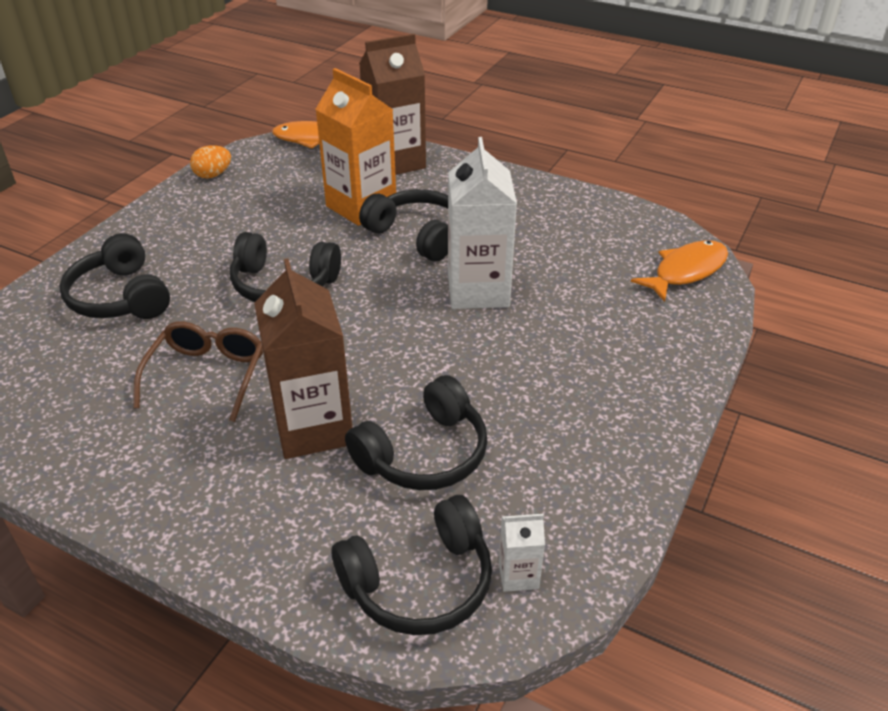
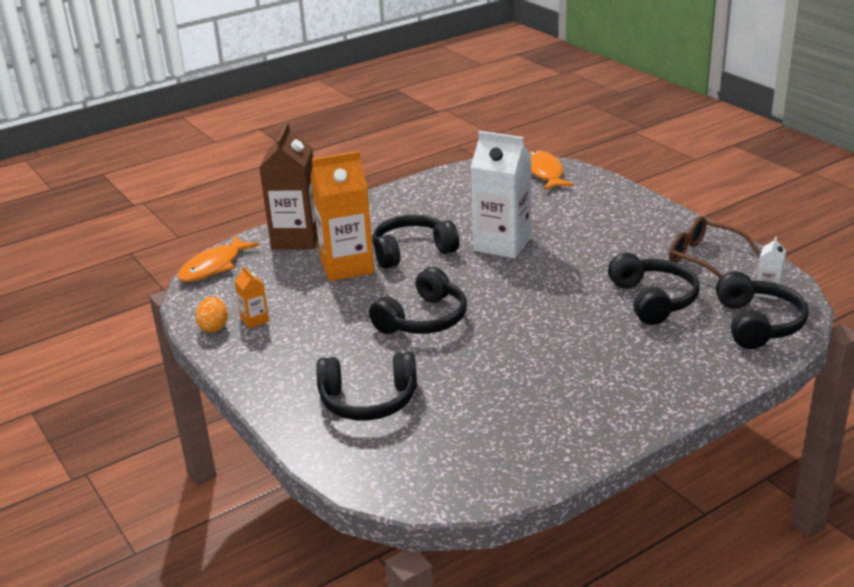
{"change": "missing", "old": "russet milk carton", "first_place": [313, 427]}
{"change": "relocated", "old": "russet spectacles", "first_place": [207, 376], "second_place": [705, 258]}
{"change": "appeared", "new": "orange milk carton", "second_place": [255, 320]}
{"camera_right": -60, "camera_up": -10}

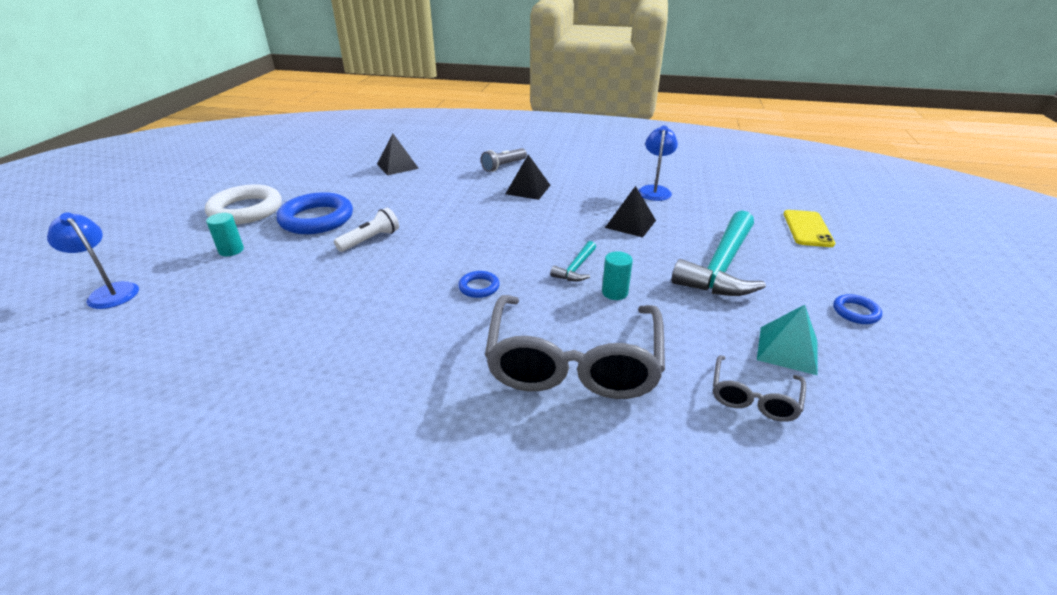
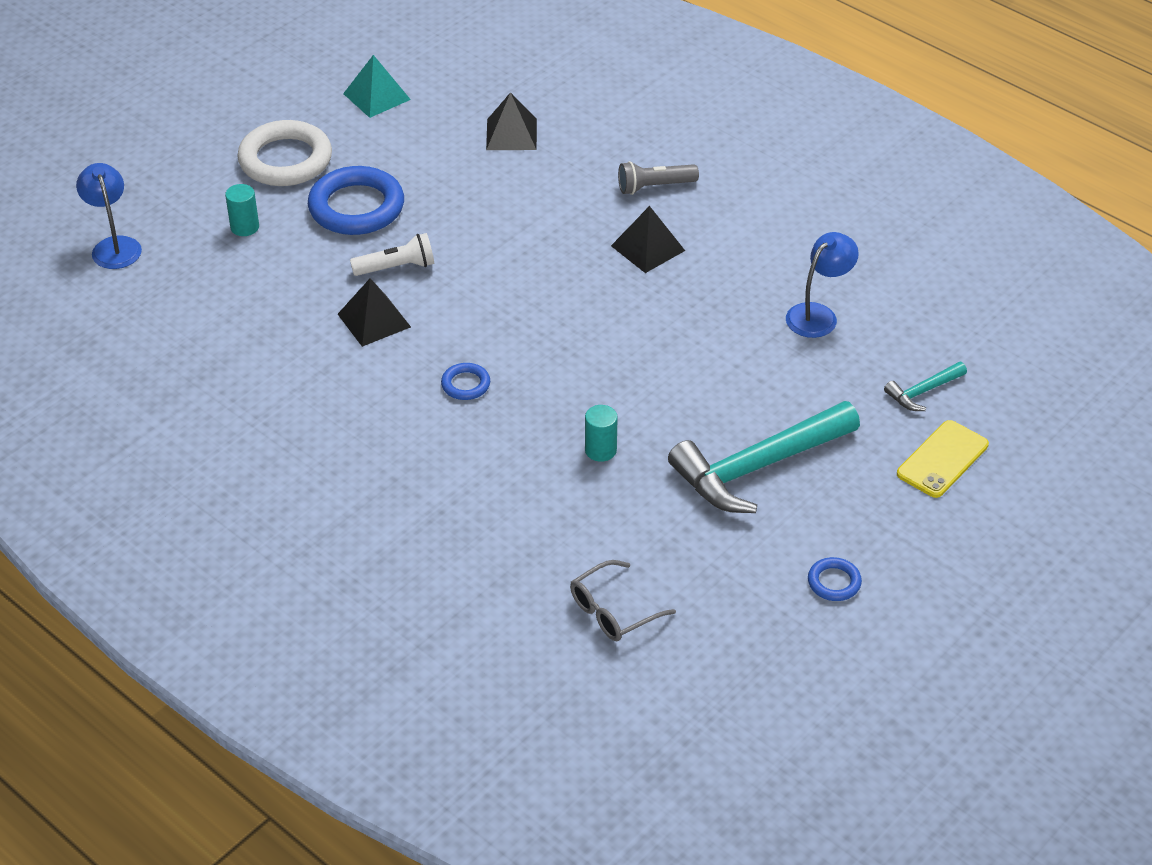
{"change": "relocated", "old": "jet-black pyramid", "first_place": [630, 224], "second_place": [374, 320]}
{"change": "relocated", "old": "aqua hammer", "first_place": [576, 268], "second_place": [923, 391]}
{"change": "missing", "old": "gray spectacles", "first_place": [573, 362]}
{"change": "relocated", "old": "aqua pyramid", "first_place": [787, 350], "second_place": [376, 96]}
{"camera_right": 30, "camera_up": 10}

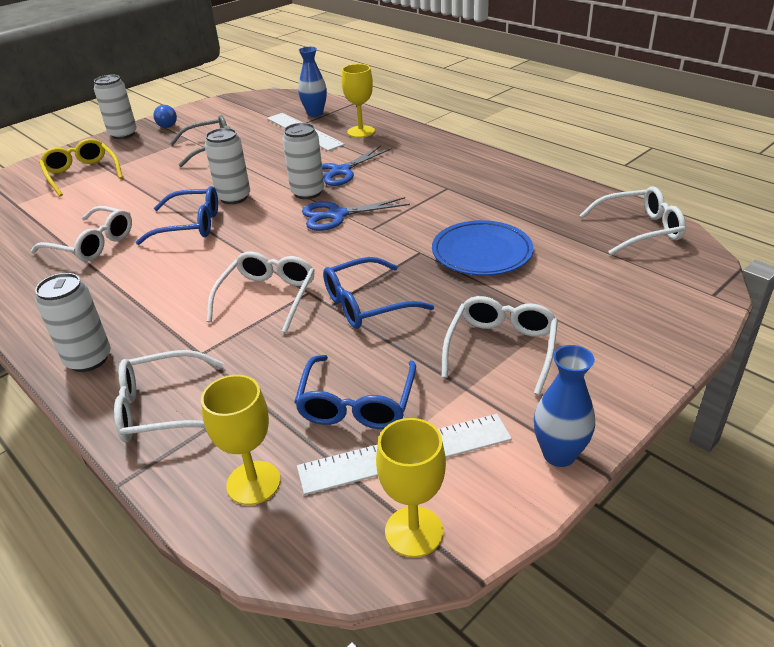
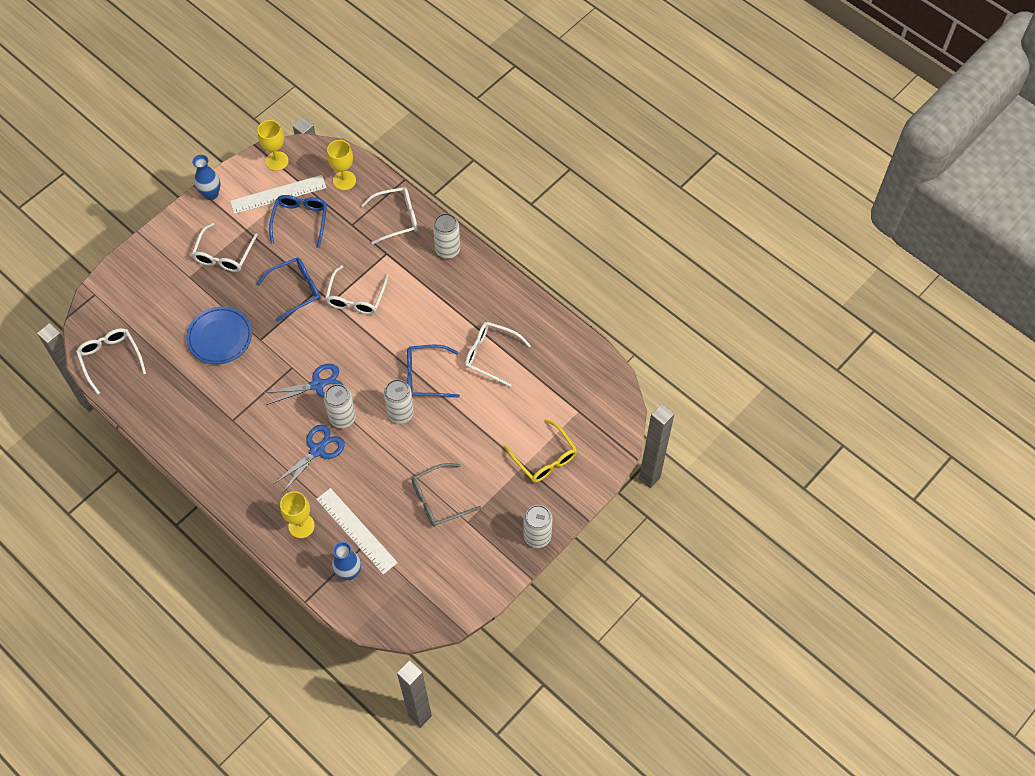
{"change": "missing", "old": "royal blue bulb", "first_place": [167, 124]}
{"change": "spun", "old": "snow-white spectacles", "first_place": [638, 230], "second_place": [111, 359], "degrees": 75}
{"camera_right": 175, "camera_up": 25}

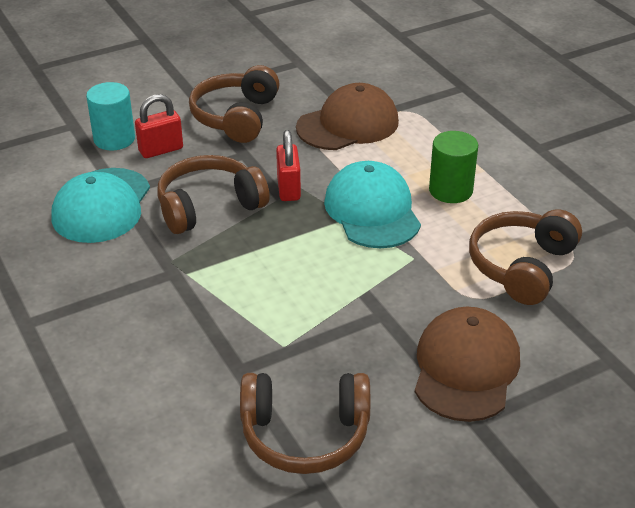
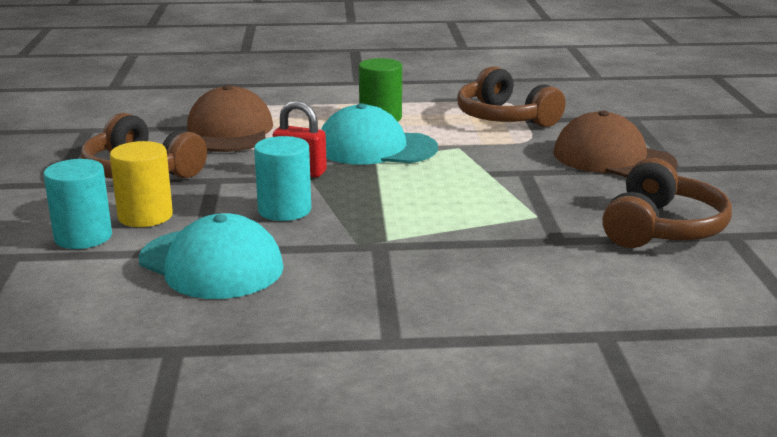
{"change": "exchanged", "old": "crimson small lock", "new": "yellow cylinder shape", "first_place": [161, 150], "second_place": [145, 216]}
{"change": "exchanged", "old": "russet headset", "new": "aqua cylinder shape", "first_place": [209, 206], "second_place": [284, 210]}
{"camera_right": -65, "camera_up": -15}

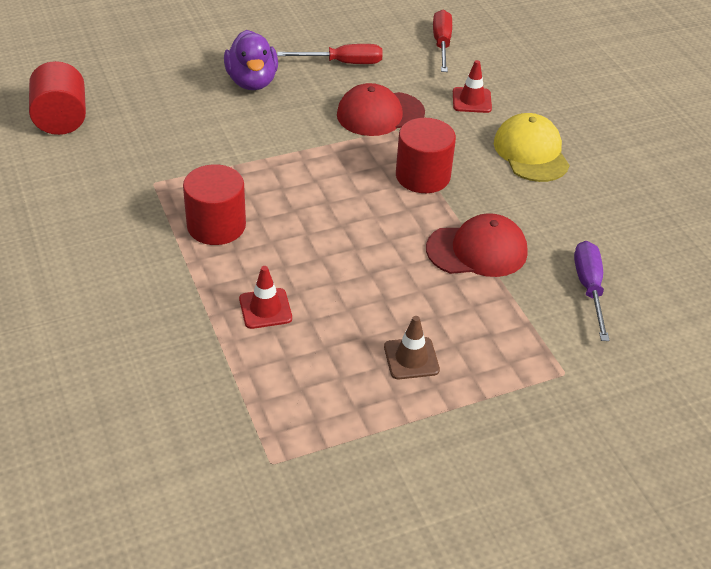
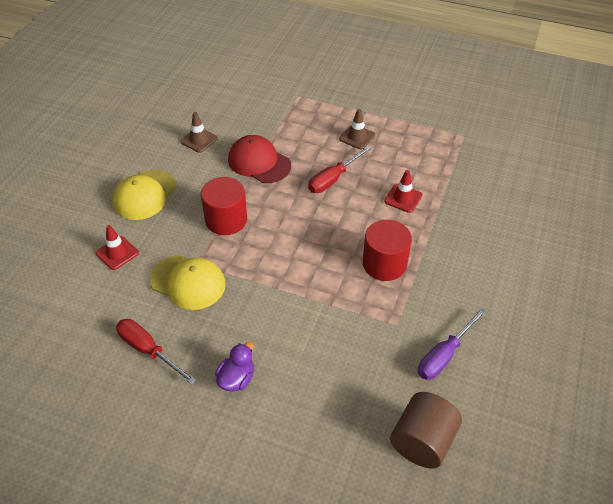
{"change": "relocated", "old": "crimson screwdriver", "first_place": [442, 44], "second_place": [333, 179]}
{"change": "size", "old": "violet rubber duck", "first_place": [252, 82], "second_place": [236, 379], "factor": 0.65}
{"change": "colour", "old": "crimson cylinder shape", "new": "russet cylinder shape", "first_place": [61, 119], "second_place": [422, 441]}
{"change": "colour", "old": "crimson baseball cap", "new": "yellow baseball cap", "first_place": [380, 114], "second_place": [188, 282]}
{"change": "relocated", "old": "violet screwdriver", "first_place": [589, 288], "second_place": [444, 355]}
{"change": "appeared", "new": "russet safety cone", "second_place": [199, 140]}
{"camera_right": -135, "camera_up": 5}

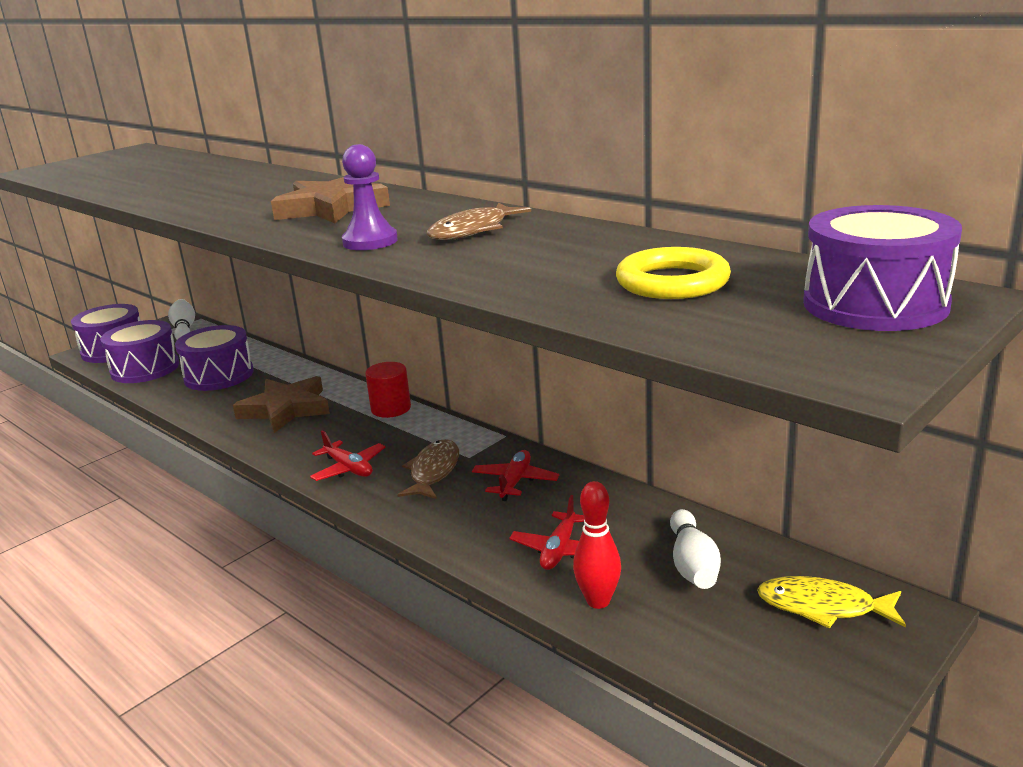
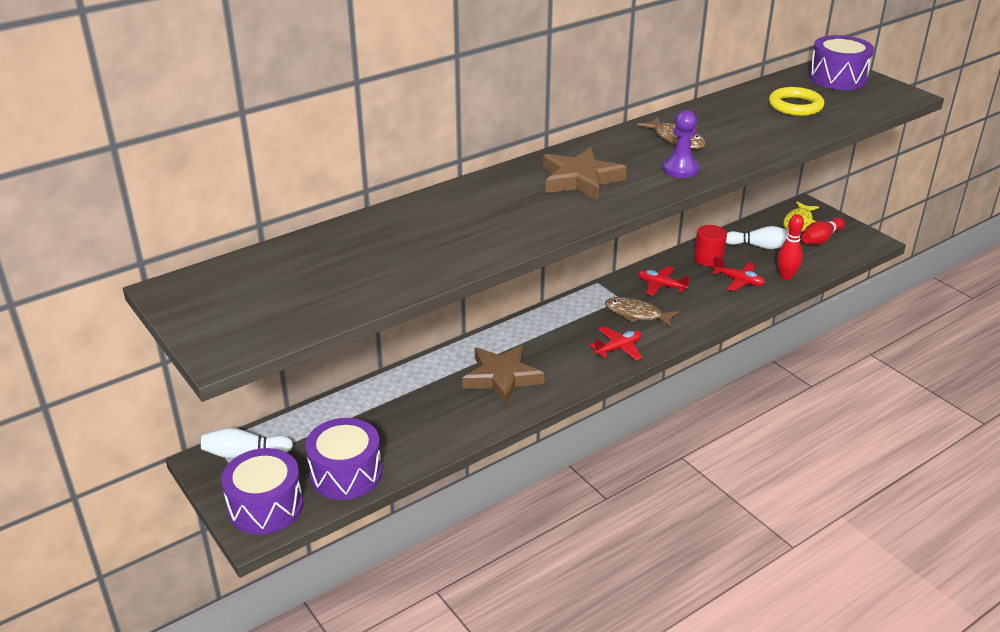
{"change": "missing", "old": "violet snare drum", "first_place": [219, 375]}
{"change": "relocated", "old": "crimson cylinder shape", "first_place": [391, 408], "second_place": [708, 259]}
{"change": "appeared", "new": "crimson tenpin", "second_place": [820, 239]}
{"camera_right": -80, "camera_up": 10}

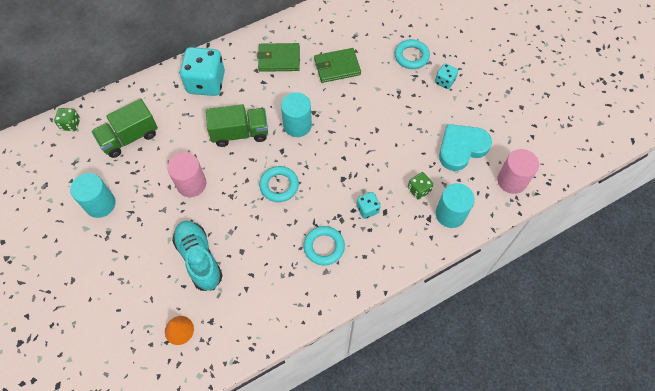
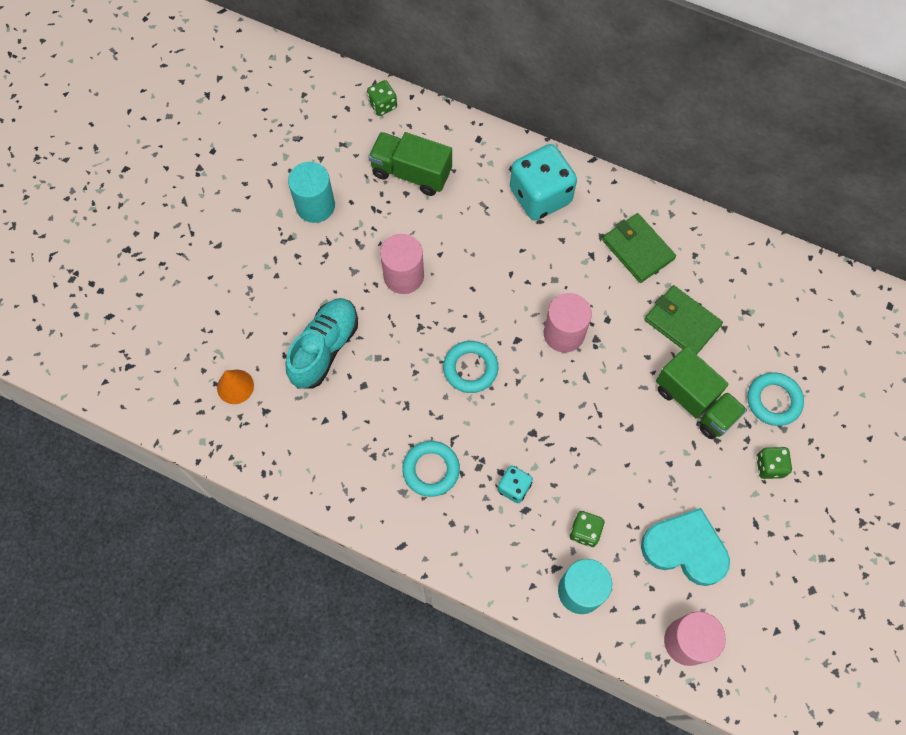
{"change": "colour", "old": "aqua die", "new": "leaf-green die", "first_place": [444, 81], "second_place": [769, 466]}
{"change": "colour", "old": "aqua cylinder shape", "new": "pink cylinder shape", "first_place": [297, 125], "second_place": [564, 333]}
{"change": "relocated", "old": "leaf-green toy truck", "first_place": [240, 133], "second_place": [695, 402]}
{"camera_right": 55, "camera_up": 5}

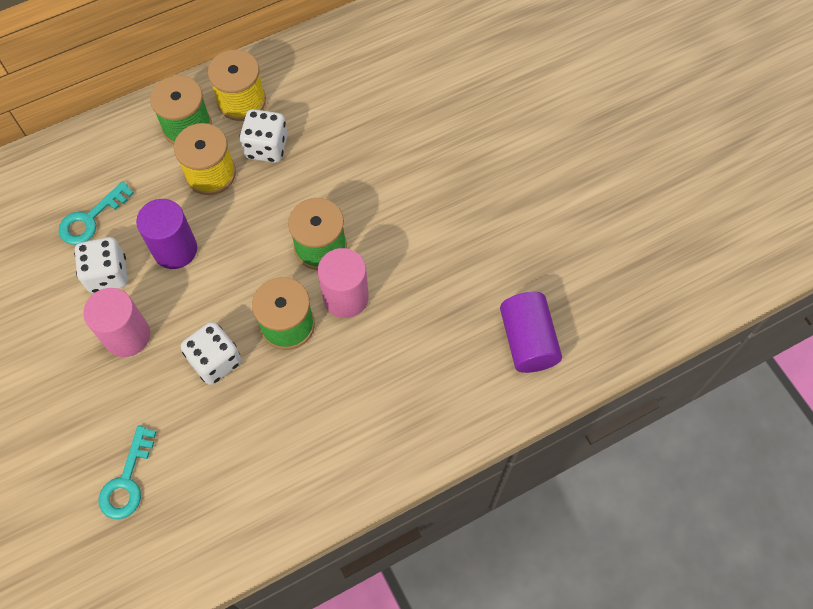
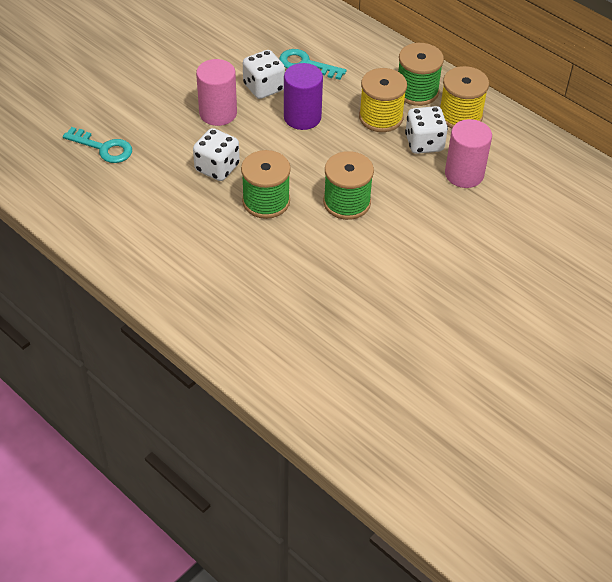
{"change": "relocated", "old": "pink cylinder shape", "first_place": [345, 297], "second_place": [464, 174]}
{"change": "missing", "old": "violet cylinder shape", "first_place": [527, 341]}
{"change": "spun", "old": "aqua key", "first_place": [127, 481], "second_place": [104, 148], "degrees": -150}
{"camera_right": 70, "camera_up": -15}

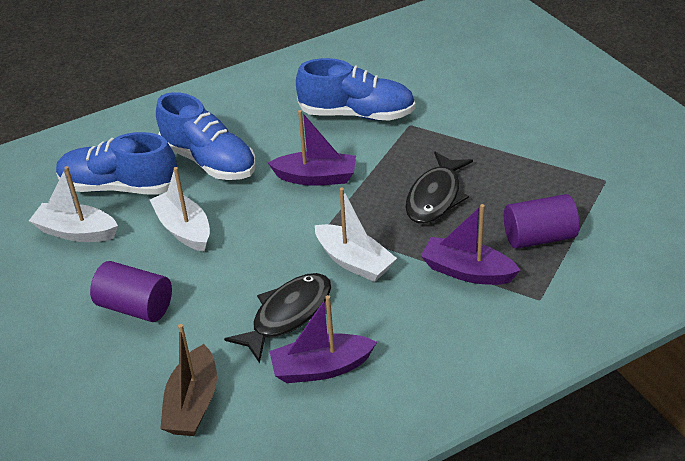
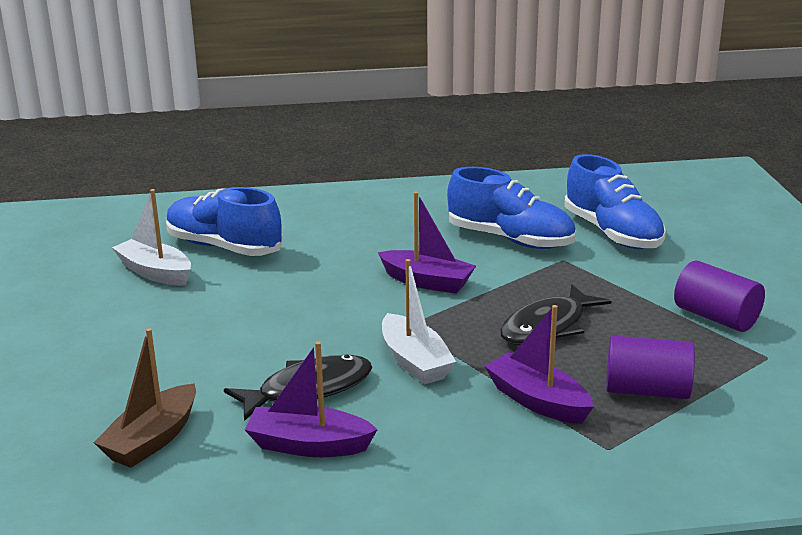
{"change": "relocated", "old": "royal blue lace-up shoe", "first_place": [209, 161], "second_place": [612, 233]}
{"change": "missing", "old": "snow-white toy boat", "first_place": [184, 229]}
{"change": "relocated", "old": "violet cylinder shape", "first_place": [135, 307], "second_place": [716, 317]}
{"camera_right": 20, "camera_up": -15}

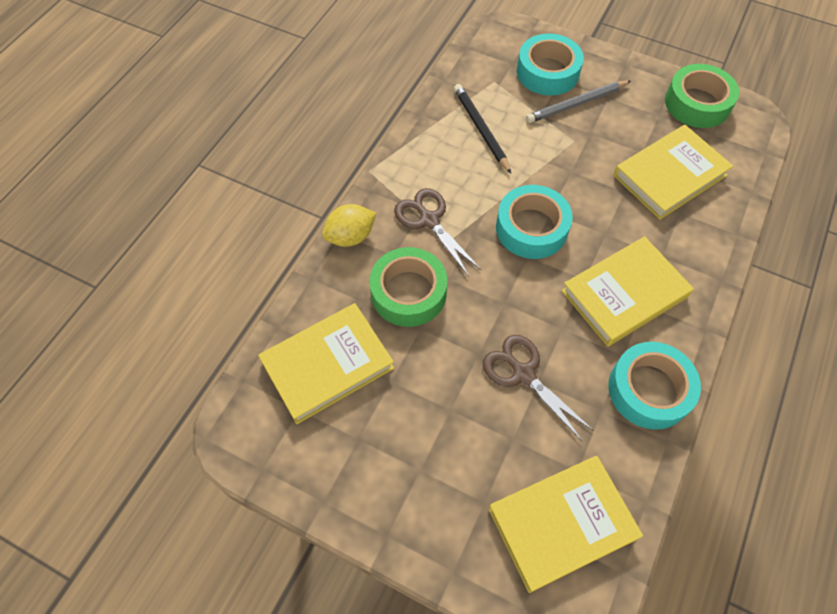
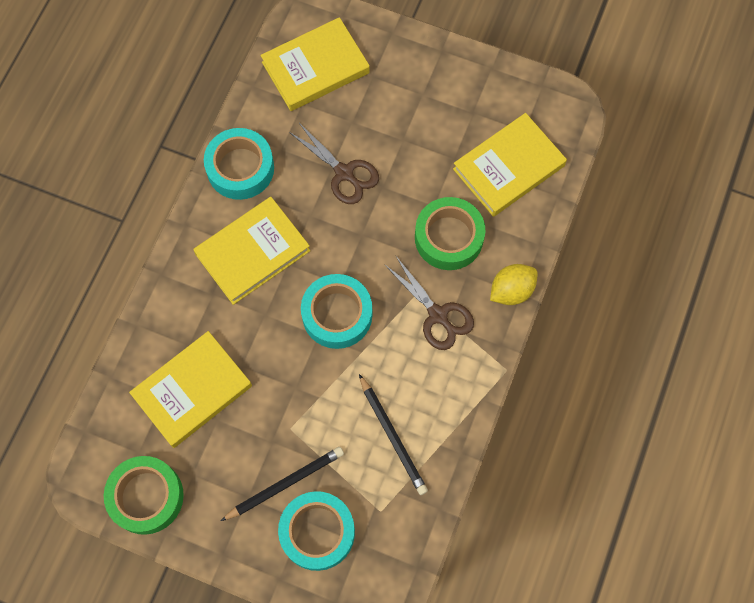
{"change": "colour", "old": "gray wooden pencil", "new": "jet-black wooden pencil", "first_place": [576, 104], "second_place": [285, 484]}
{"camera_right": 175, "camera_up": 10}

